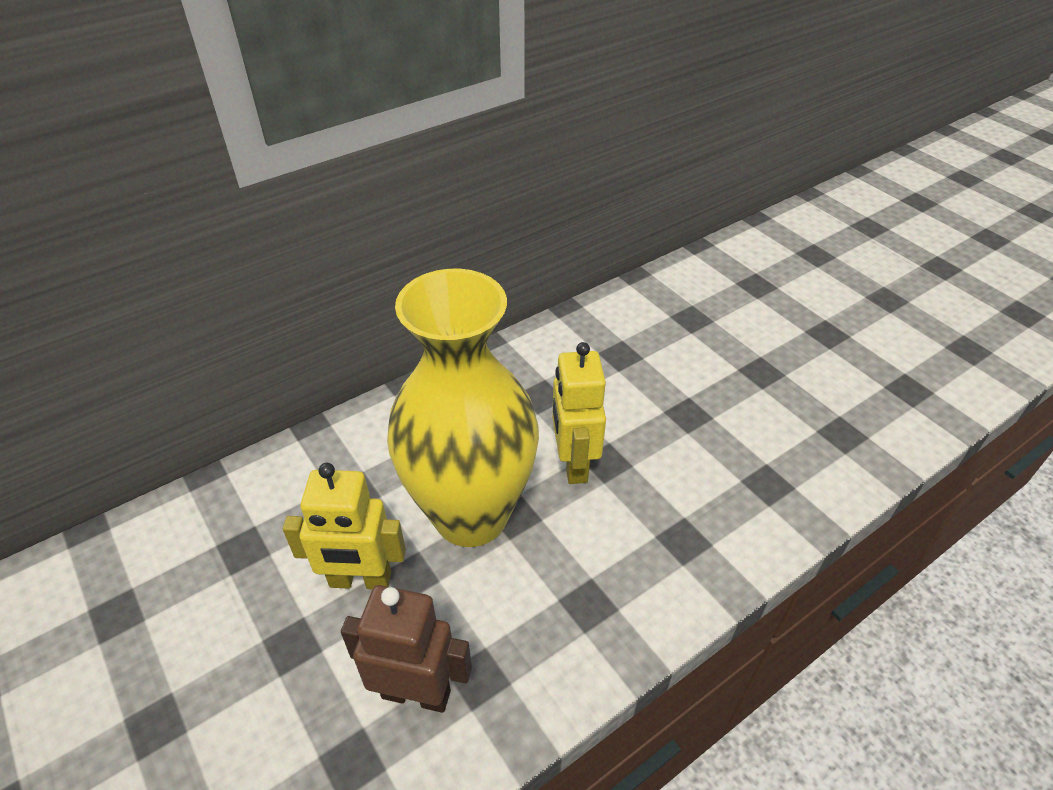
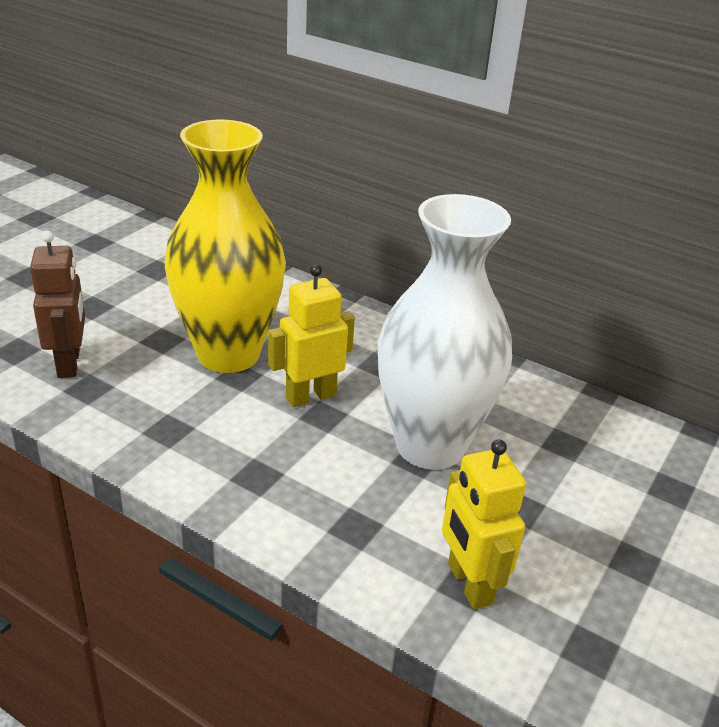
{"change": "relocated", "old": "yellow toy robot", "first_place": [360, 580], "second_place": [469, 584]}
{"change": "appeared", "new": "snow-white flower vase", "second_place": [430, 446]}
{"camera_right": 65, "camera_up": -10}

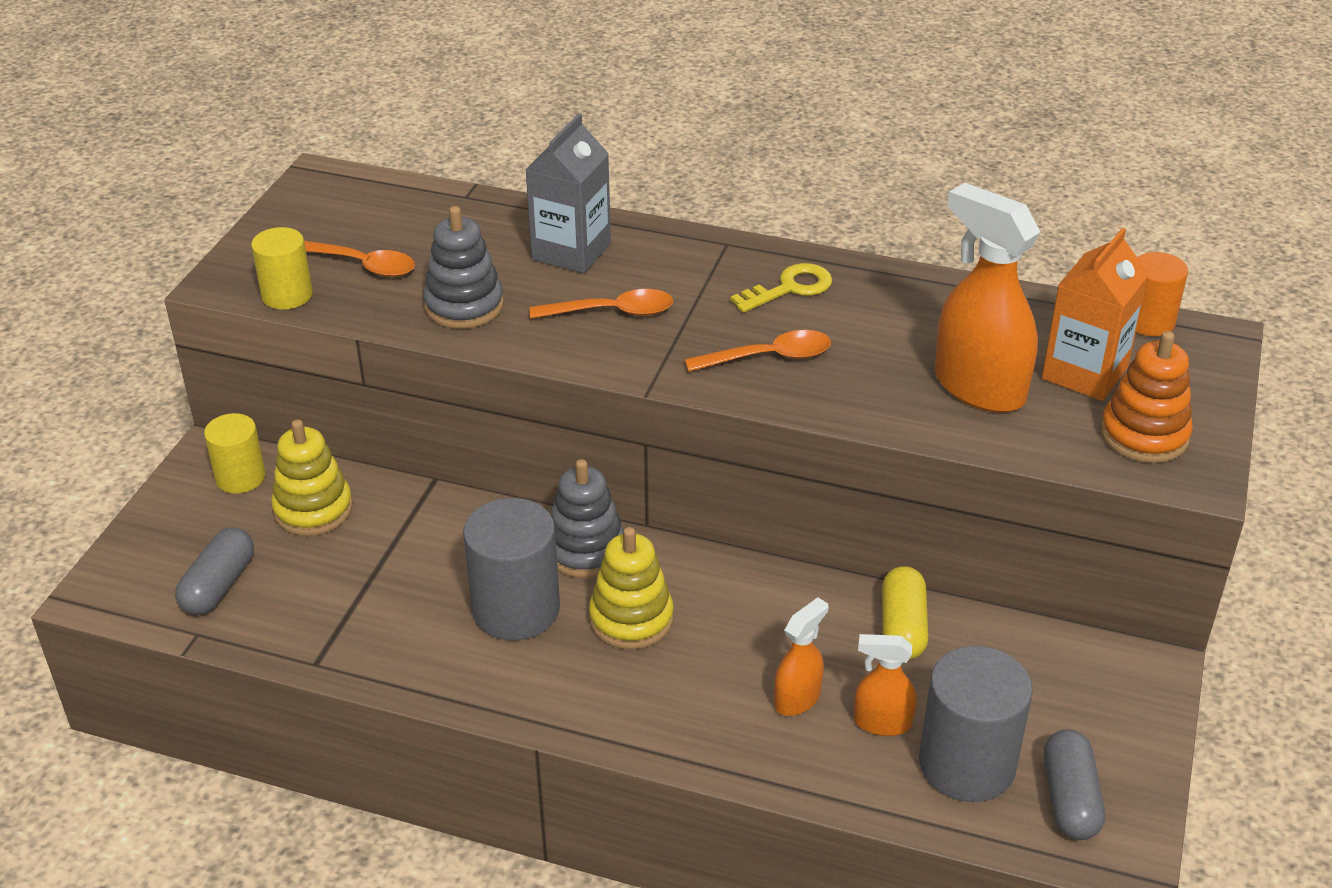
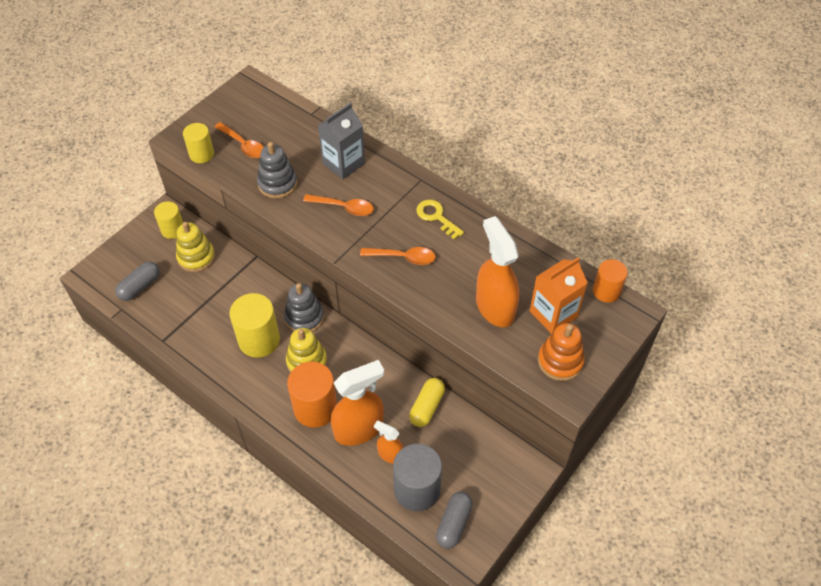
{"change": "spun", "old": "yellow key", "first_place": [789, 288], "second_place": [436, 217], "degrees": -120}
{"change": "colour", "old": "gray cylinder shape", "new": "yellow cylinder shape", "first_place": [516, 609], "second_place": [259, 340]}
{"change": "size", "old": "orange sprayer", "first_place": [797, 698], "second_place": [359, 429], "factor": 1.89}
{"change": "appeared", "new": "orange cylinder shape", "second_place": [315, 408]}
{"camera_right": 20, "camera_up": 15}

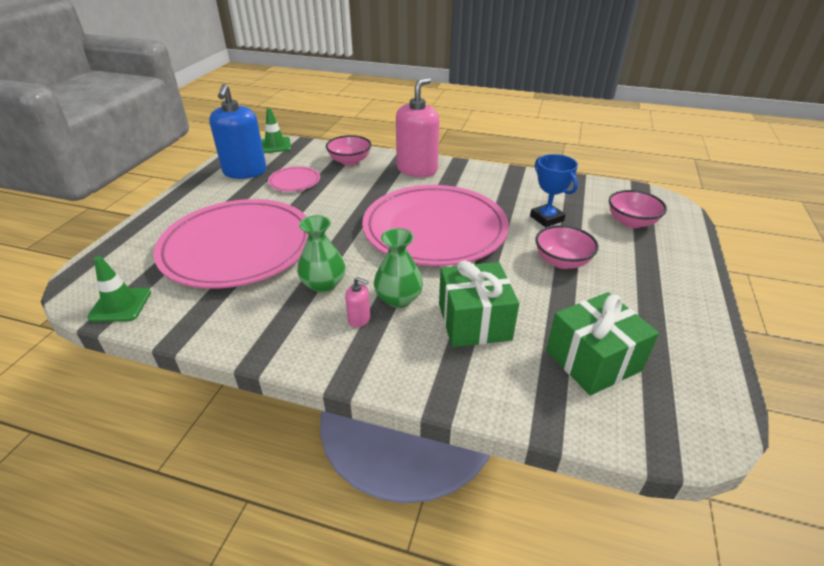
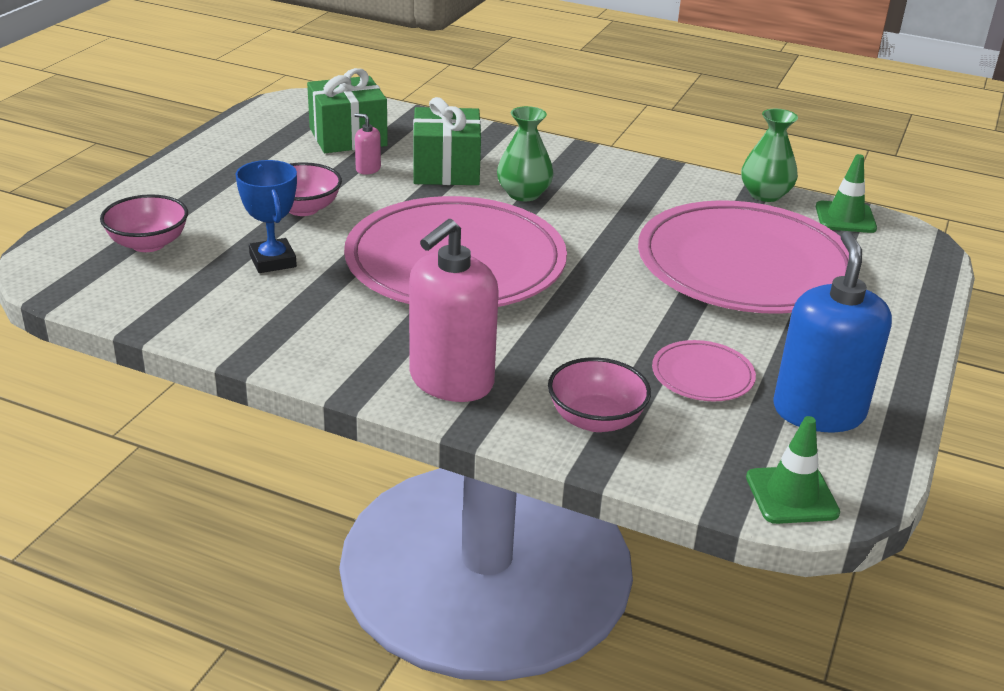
{"change": "relocated", "old": "leaf-green flower vase", "first_place": [323, 284], "second_place": [765, 194]}
{"change": "relocated", "old": "pink pump bottle", "first_place": [359, 319], "second_place": [368, 169]}
{"camera_right": -175, "camera_up": -5}

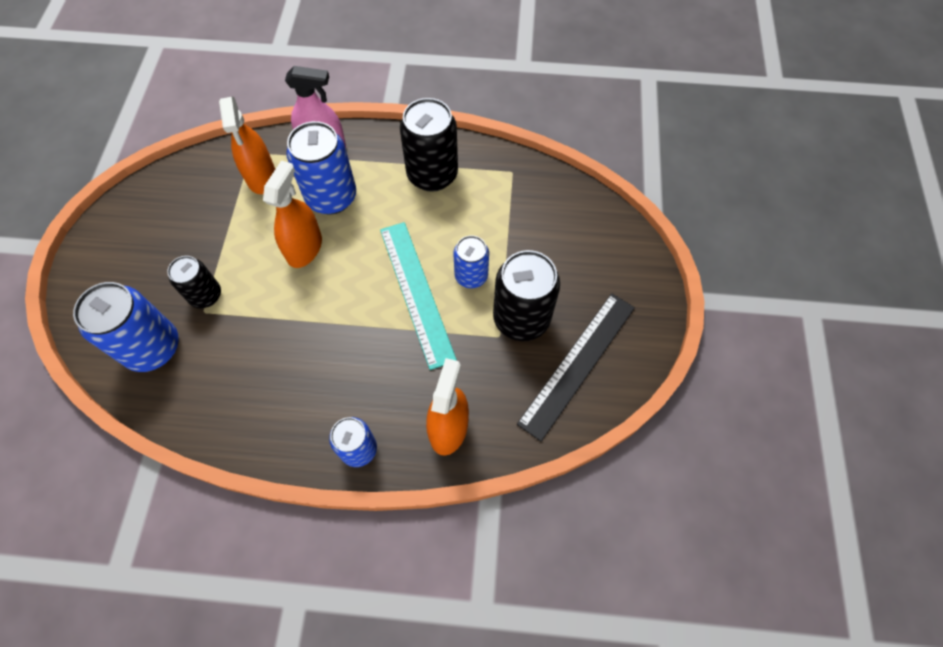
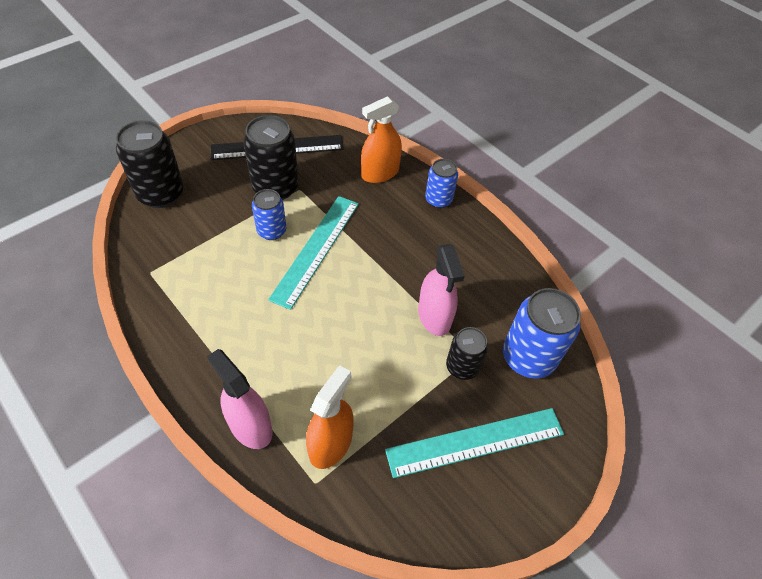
{"change": "relocated", "old": "jet-black can", "first_place": [432, 175], "second_place": [161, 194]}
{"change": "missing", "old": "royal blue can", "first_place": [331, 197]}
{"change": "missing", "old": "orange sprayer", "first_place": [304, 248]}
{"change": "appeared", "new": "pink sprayer", "second_place": [434, 316]}
{"change": "appeared", "new": "aqua measuring stick", "second_place": [475, 442]}
{"camera_right": -140, "camera_up": -10}

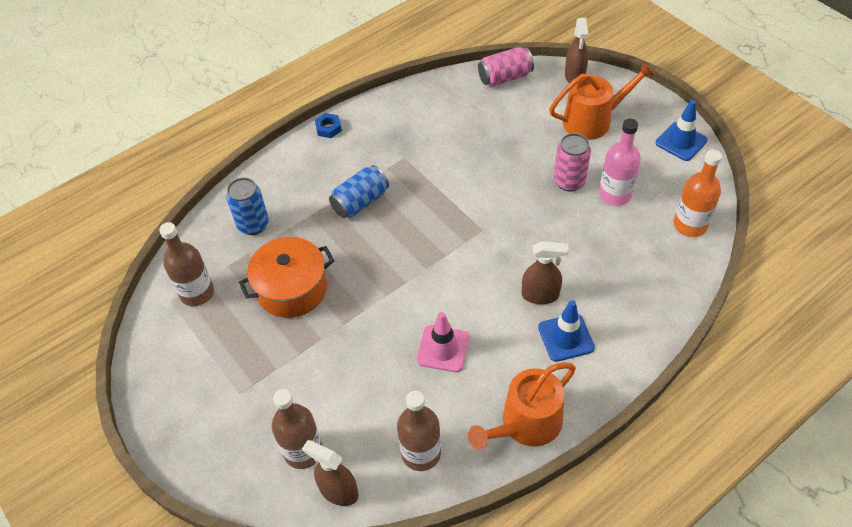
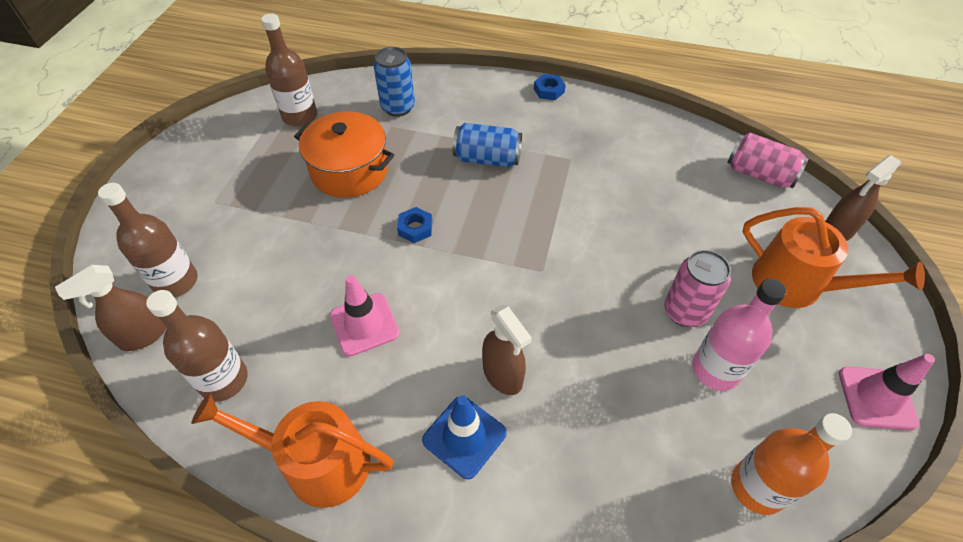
{"change": "colour", "old": "royal blue safety cone", "new": "pink safety cone", "first_place": [681, 142], "second_place": [876, 398]}
{"change": "spun", "old": "russet sprayer", "first_place": [338, 491], "second_place": [144, 335], "degrees": -120}
{"change": "appeared", "new": "royal blue hexagon nut", "second_place": [415, 228]}
{"camera_right": 50, "camera_up": 0}

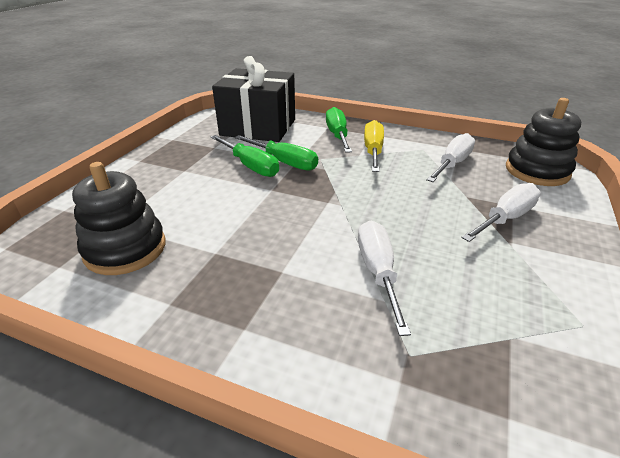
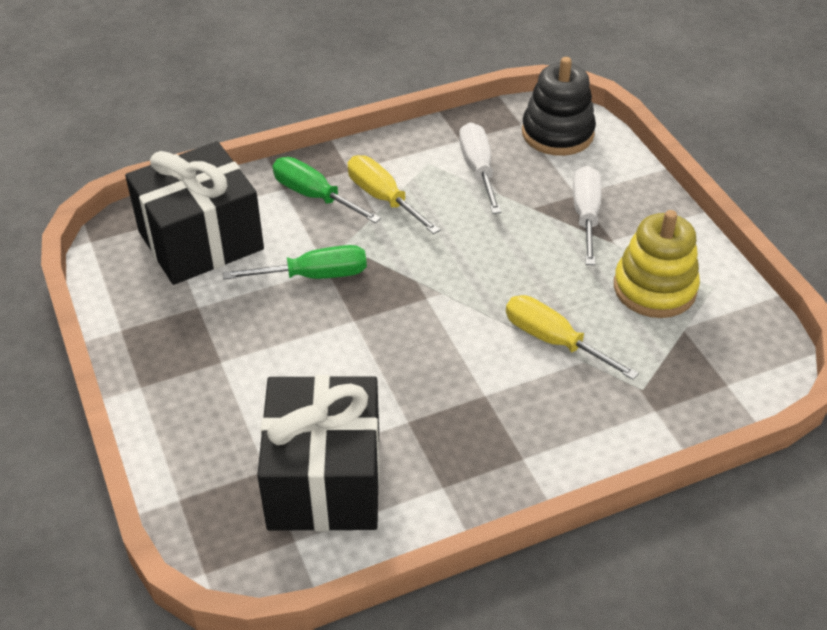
{"change": "missing", "old": "leaf-green screwdriver", "first_place": [250, 166]}
{"change": "exchanged", "old": "jet-black stacking toy", "new": "jet-black gift", "first_place": [125, 249], "second_place": [325, 480]}
{"change": "colour", "old": "snow-white screwdriver", "new": "yellow screwdriver", "first_place": [378, 272], "second_place": [553, 340]}
{"change": "appeared", "new": "yellow stacking toy", "second_place": [654, 288]}
{"camera_right": -45, "camera_up": 10}

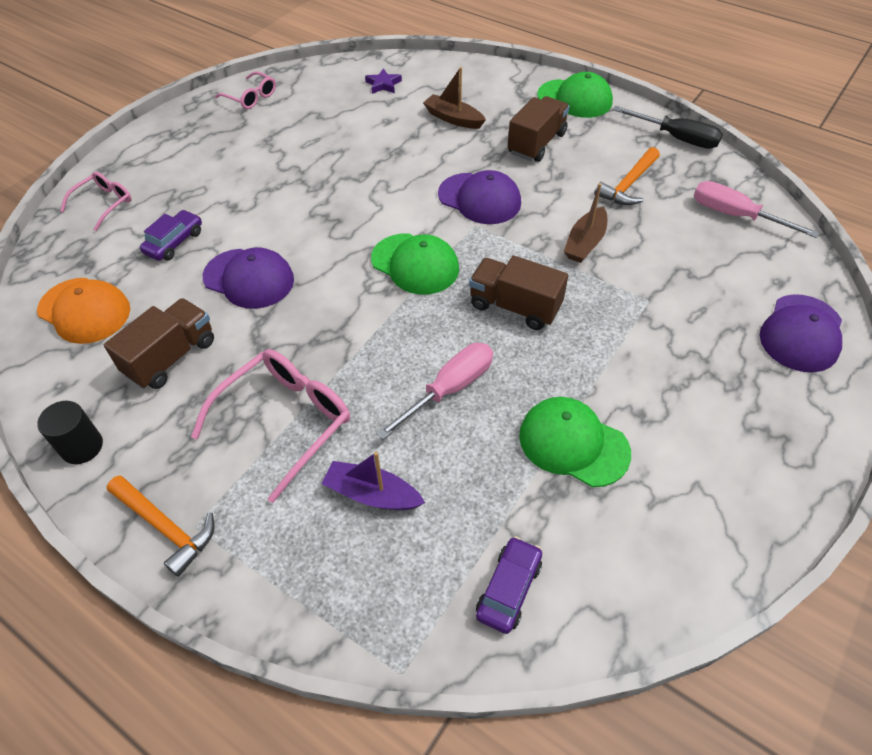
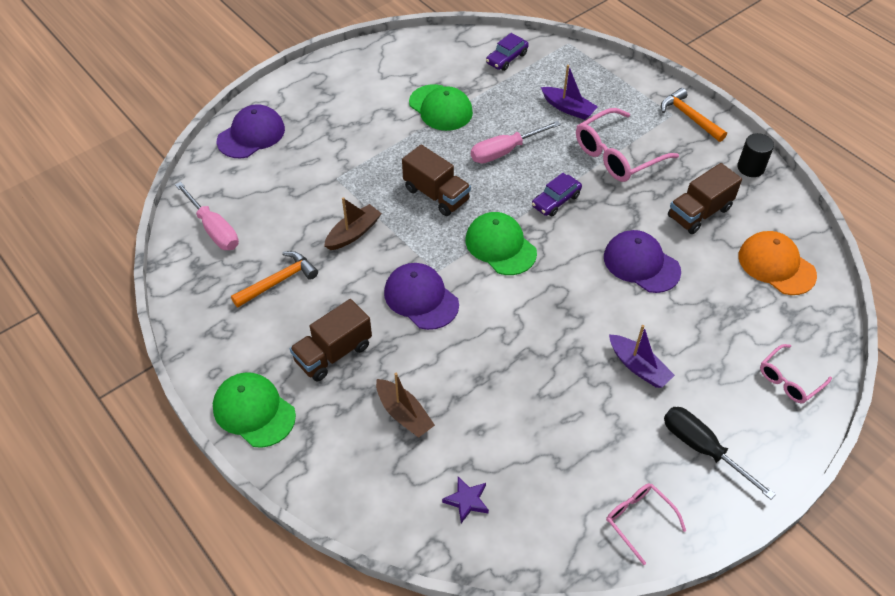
{"change": "relocated", "old": "jet-black screwdriver", "first_place": [676, 138], "second_place": [702, 448]}
{"change": "relocated", "old": "violet automobile", "first_place": [174, 242], "second_place": [556, 201]}
{"change": "appeared", "new": "violet toy boat", "second_place": [638, 367]}
{"camera_right": -165, "camera_up": 0}

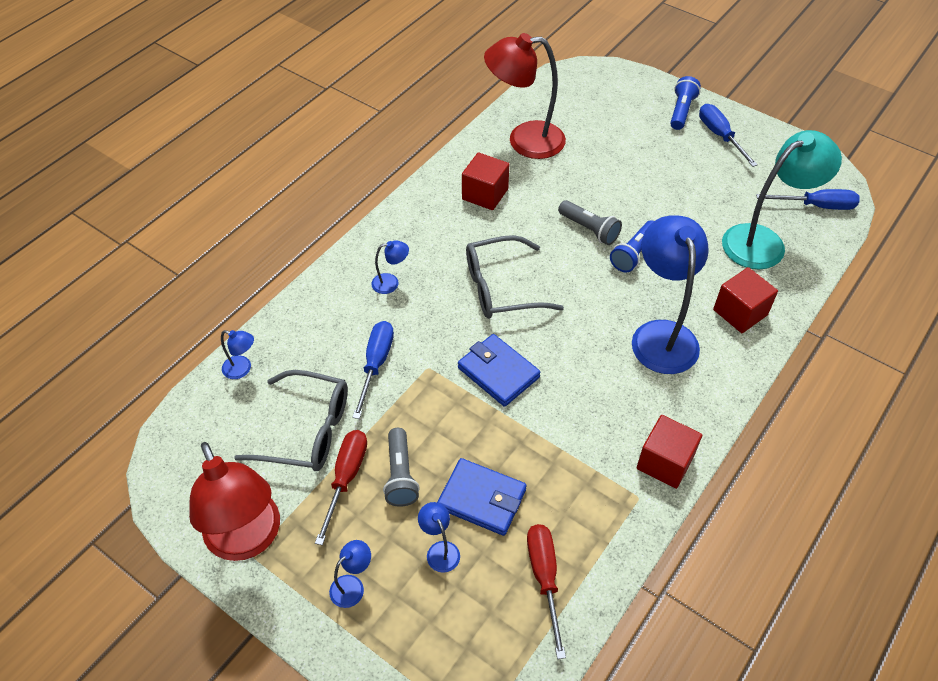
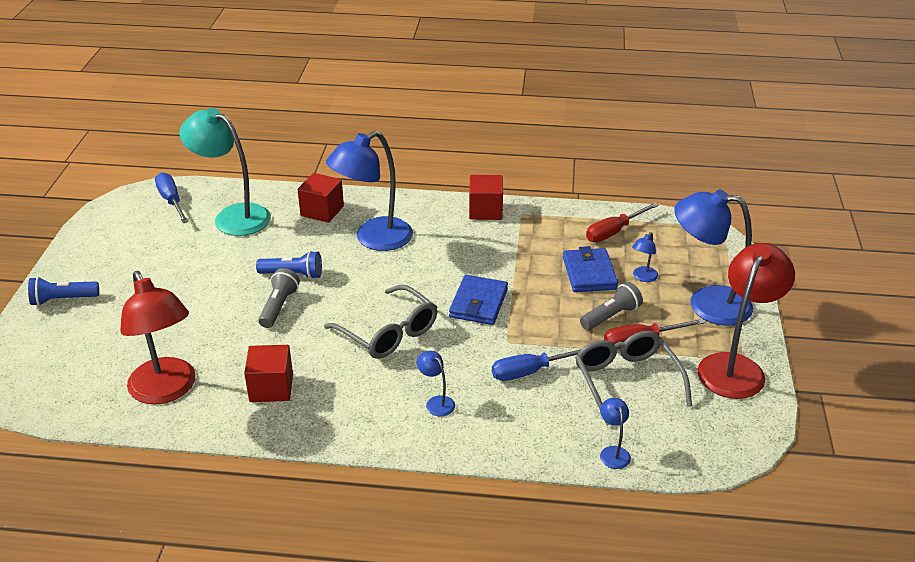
{"change": "missing", "old": "royal blue screwdriver", "first_place": [720, 136]}
{"change": "size", "old": "royal blue reading lamp", "first_place": [352, 586], "second_place": [706, 304], "factor": 2.36}
{"camera_right": -120, "camera_up": -15}

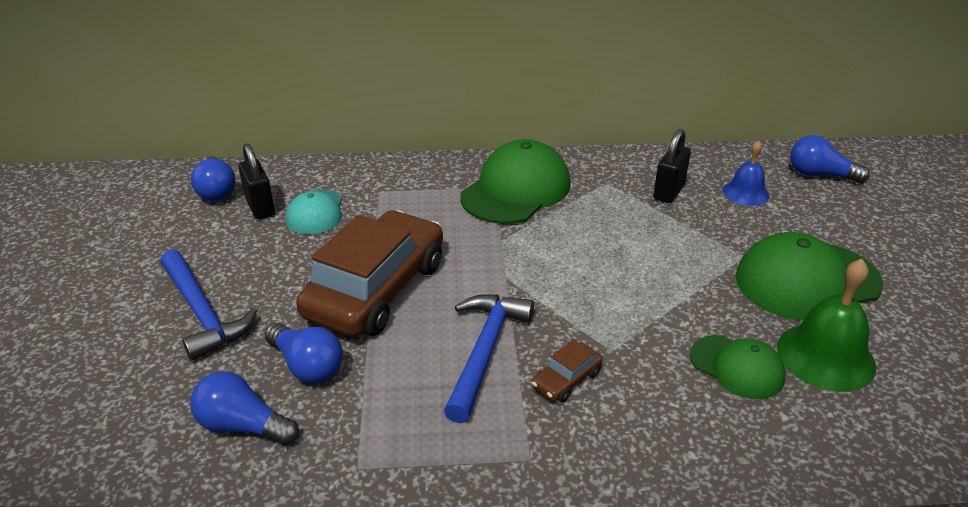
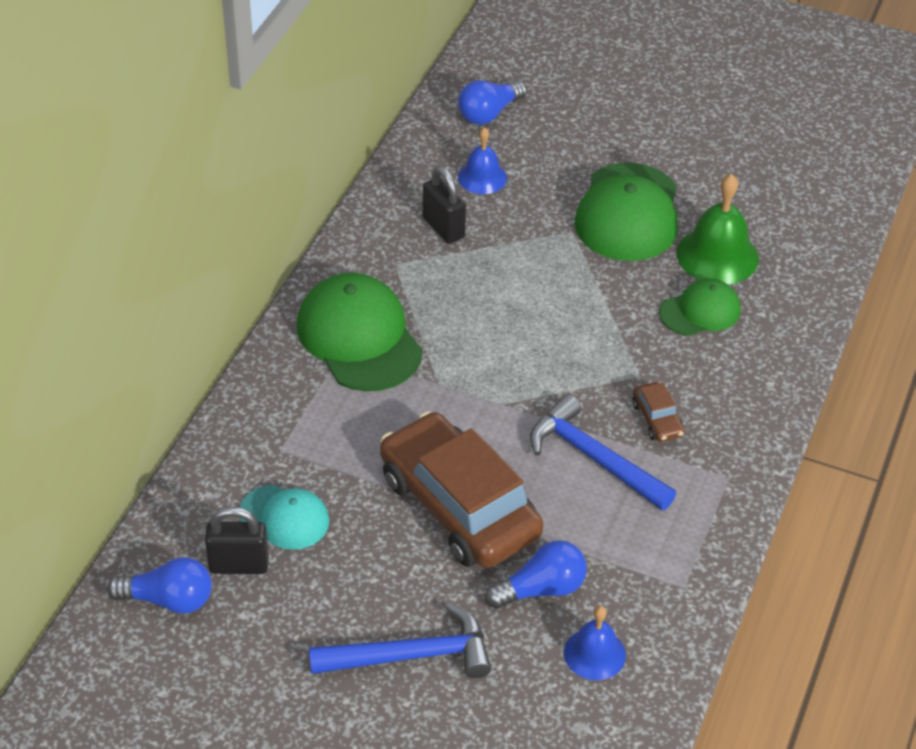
{"change": "exchanged", "old": "royal blue bulb", "new": "royal blue bell", "first_place": [243, 426], "second_place": [594, 654]}
{"camera_right": -65, "camera_up": 10}

